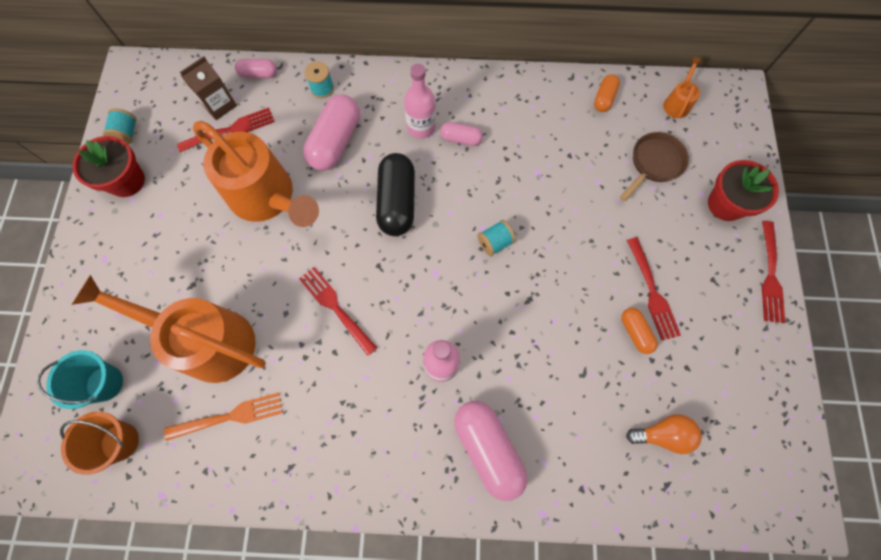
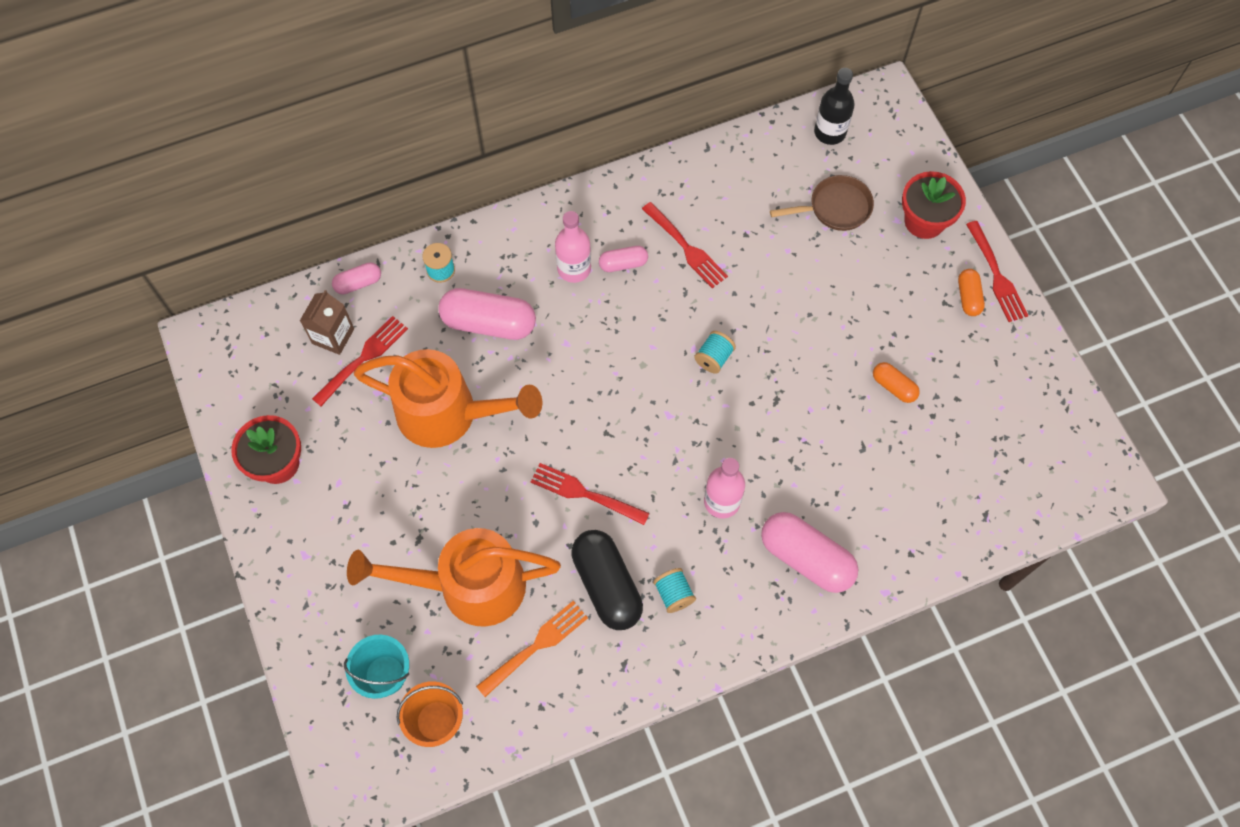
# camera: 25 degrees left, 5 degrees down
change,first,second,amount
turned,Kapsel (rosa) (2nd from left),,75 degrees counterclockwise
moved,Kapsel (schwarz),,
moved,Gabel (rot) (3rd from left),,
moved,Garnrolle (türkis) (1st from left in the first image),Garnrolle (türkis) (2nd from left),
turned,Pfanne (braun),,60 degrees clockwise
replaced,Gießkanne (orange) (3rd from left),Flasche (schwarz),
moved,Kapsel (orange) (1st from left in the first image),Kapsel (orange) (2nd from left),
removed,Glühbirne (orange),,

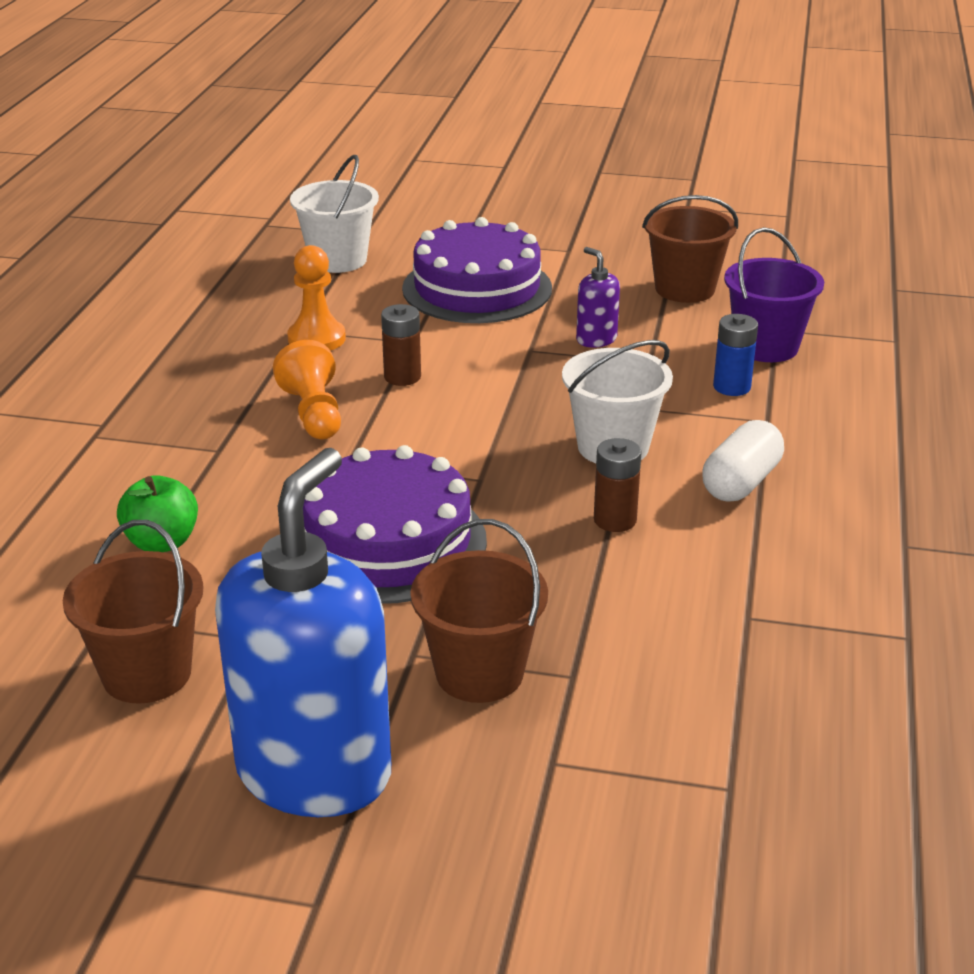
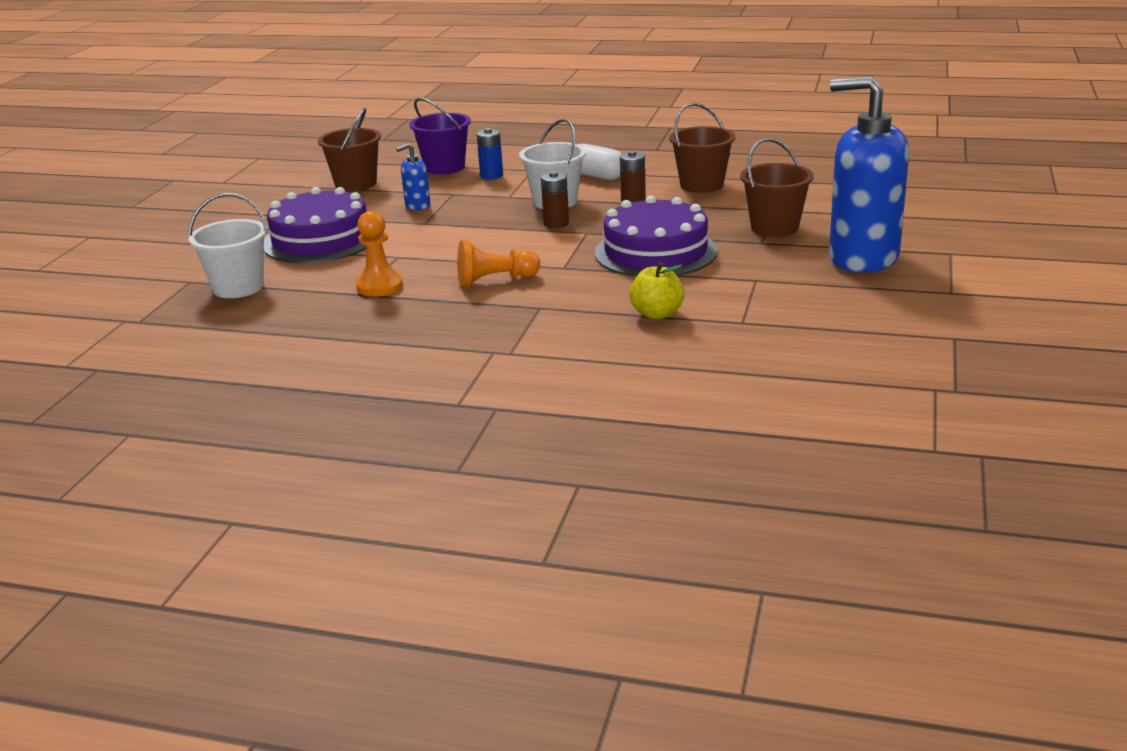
# camera: 85 degrees left, 5 degrees down
change,first,second,amount
recoloured,Seifenspender (lila),Seifenspender (blau) (1st from left),
moved,Batterie (braun) (1st from left),,
recoloured,Apfel (grün),Apfel (gelb),
moved,Eimer (braun) (1st from left in the first image),Eimer (braun) (2nd from left),

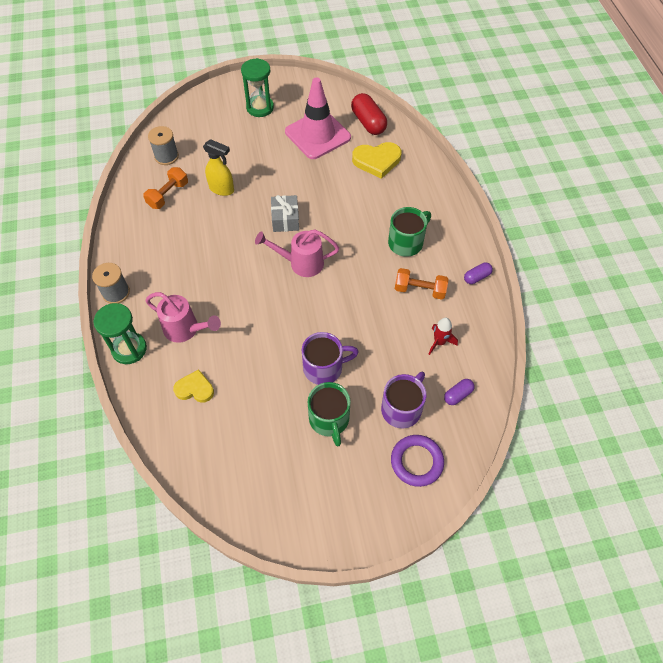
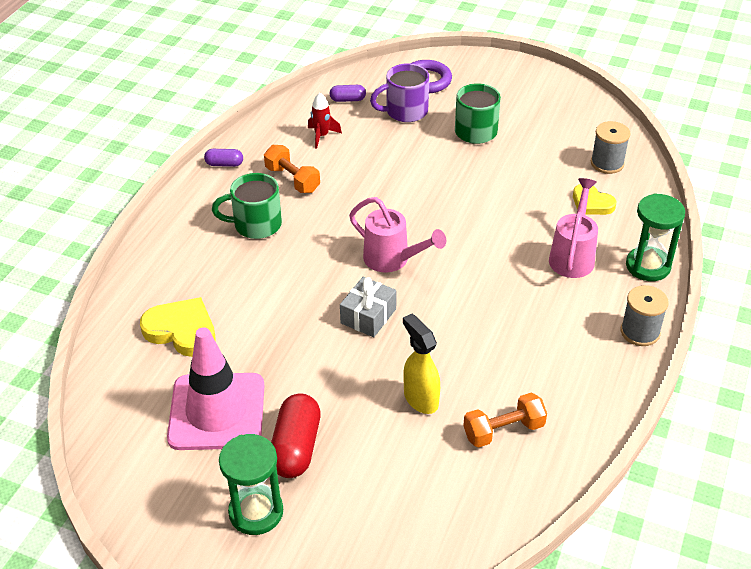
# camera: 145 degrees left, 15 degrees down
change,first,second,amount
moved,Kapsel (rot),,
turned,Gießkanne (rosa) (1st from left in the first image),Gießkanne (rosa) (2nd from left),45 degrees clockwise
moved,Garnrolle (grau) (2nd from left in the first image),Garnrolle (grau) (1st from left),
removed,Tasse (lila) (1st from left),,

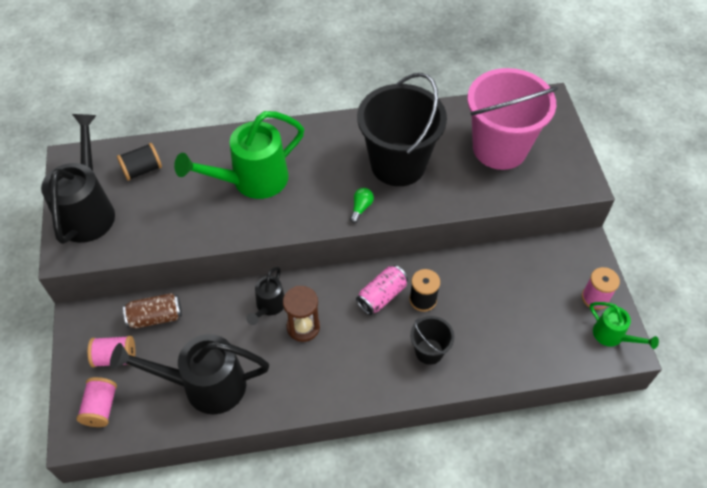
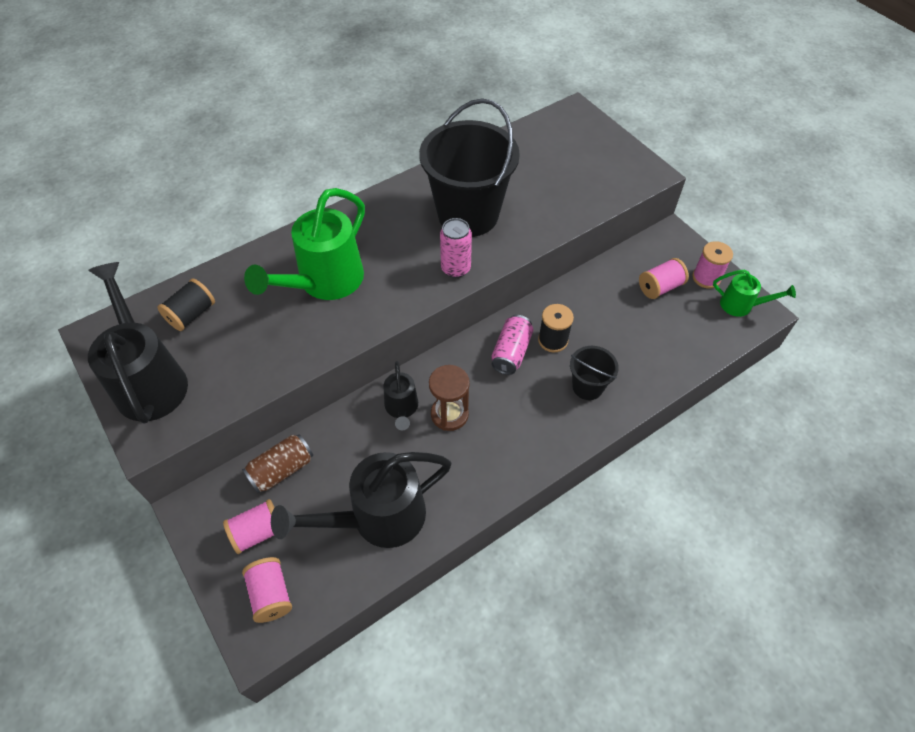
# camera: 25 degrees left, 0 degrees up
change,first,second,amount
replaced,Glühbirne (grün),Dose (rosa) (1st from left),
added,,Garnrolle (rosa) (3rd from left),
removed,Eimer (rosa),,

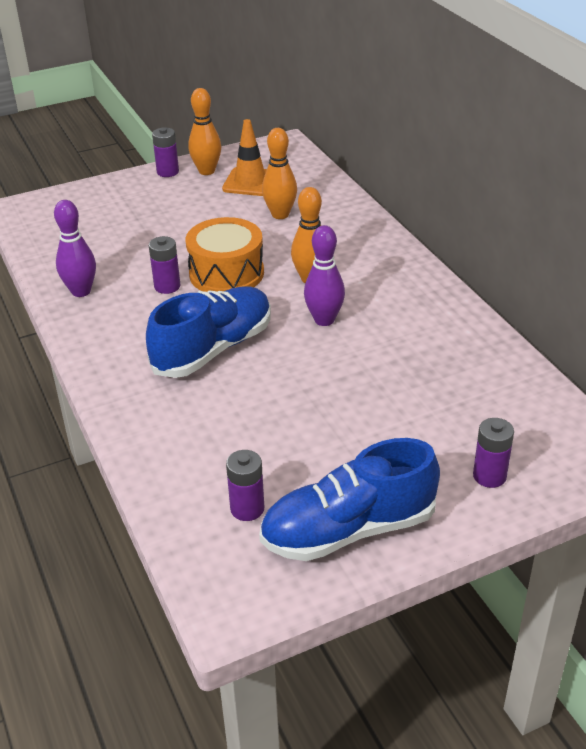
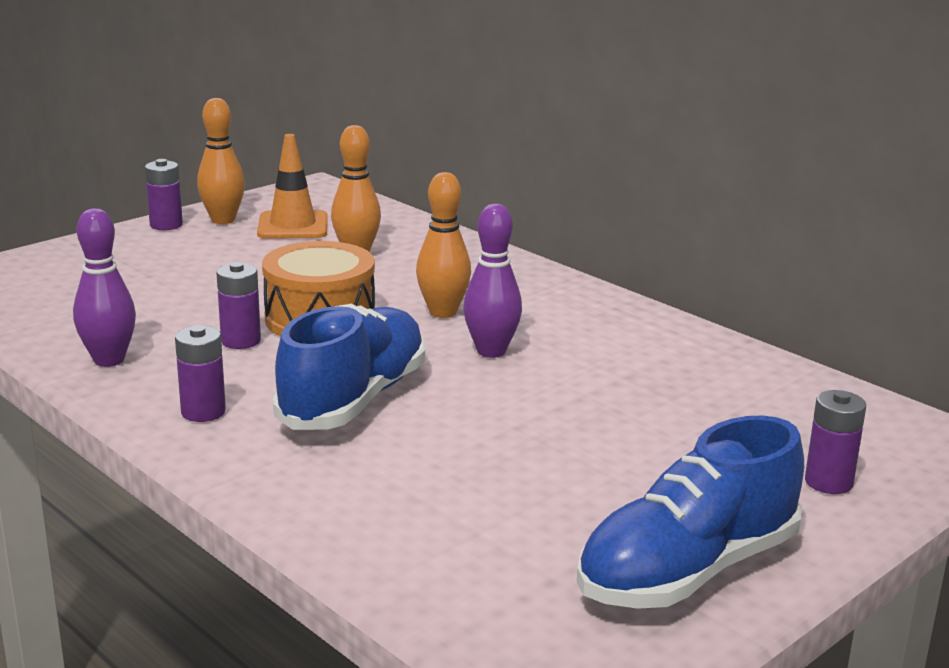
# camera: 20 degrees left, 15 degrees down
change,first,second,amount
moved,Batterie (lila) (3rd from left in the first image),Batterie (lila) (2nd from left),

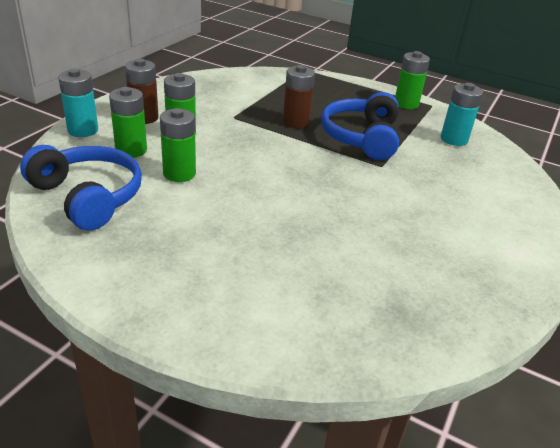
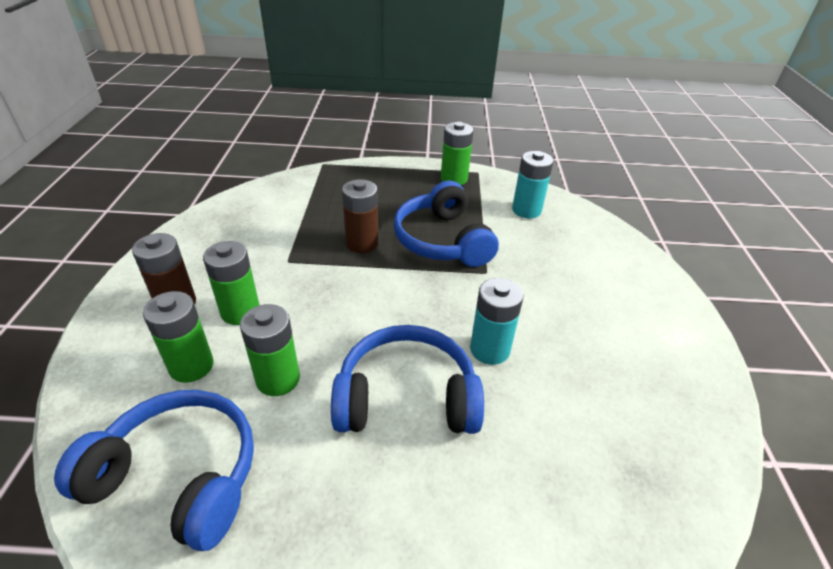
# camera: 25 degrees left, 5 degrees up
change,first,second,amount
added,,Kopfhörer (blau) (2nd from left),
moved,Batterie (türkis) (1st from left),,

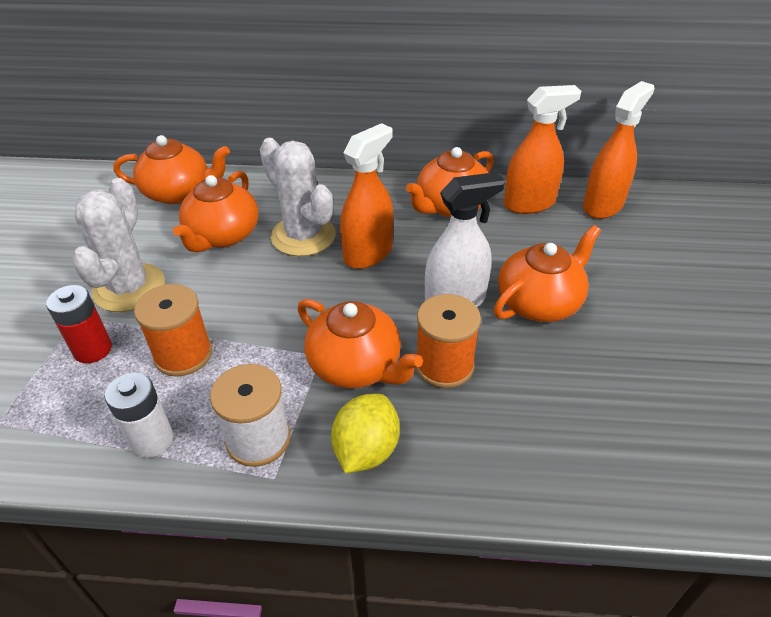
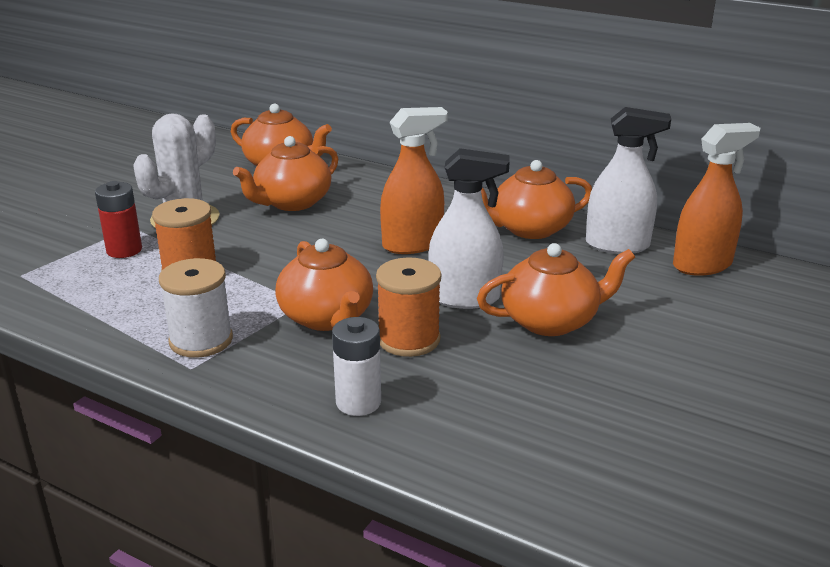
# camera: 25 degrees right, 15 degrees down
change,first,second,amount
moved,Batterie (weiß),,
recoloured,Sprühflasche (orange) (2nd from left),Sprühflasche (weiß) (2nd from left),
removed,Kaktus (weiß) (2nd from left),,
removed,Zitrone (gelb),,

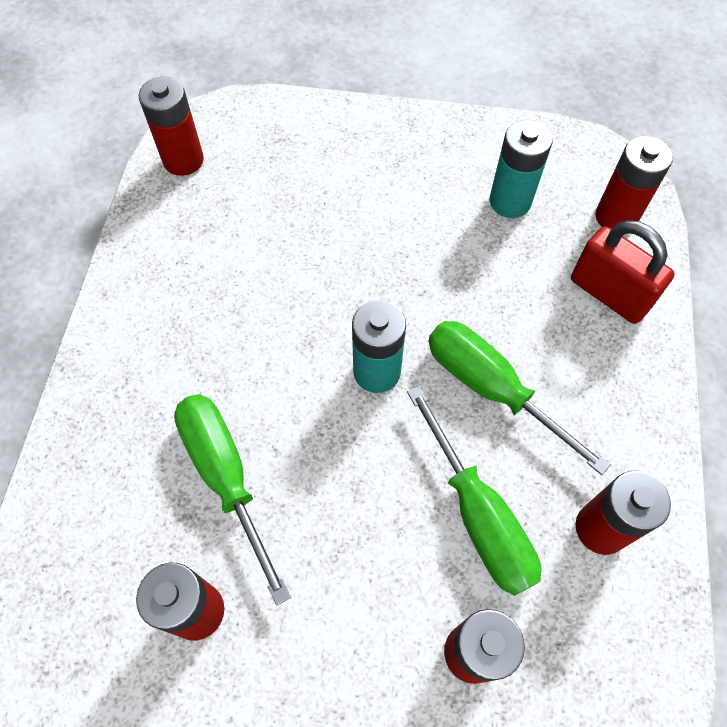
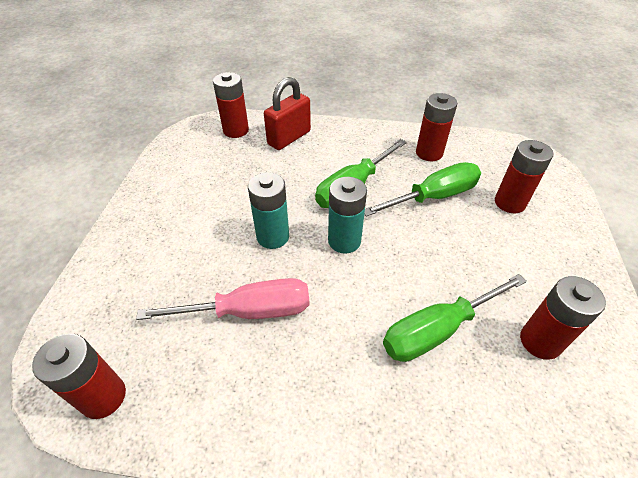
# camera: 90 degrees left, 15 degrees down
change,first,second,amount
added,,Schraubenzieher (rosa),
moved,Batterie (türkis) (2nd from left in the first image),Batterie (türkis) (1st from left),

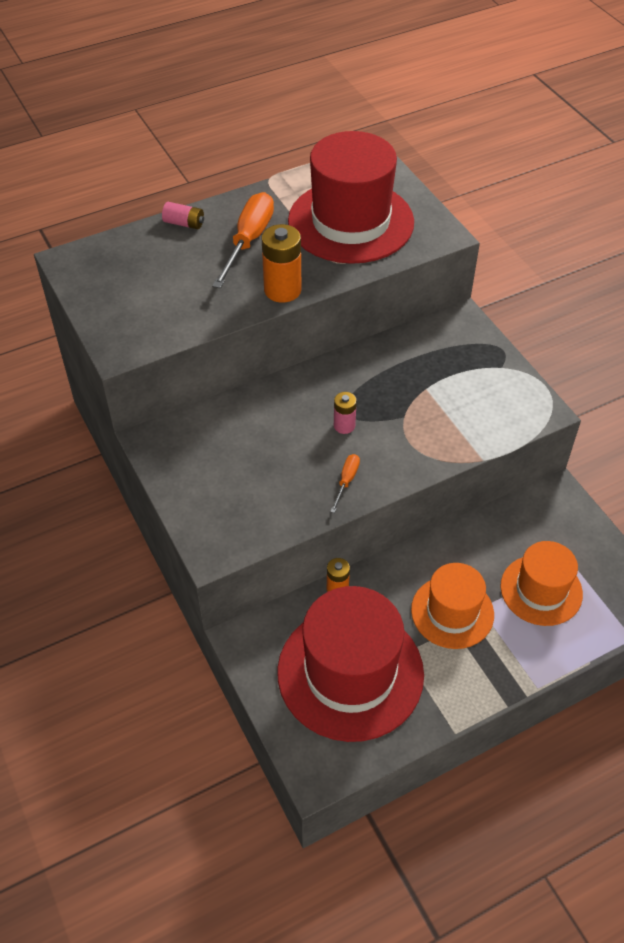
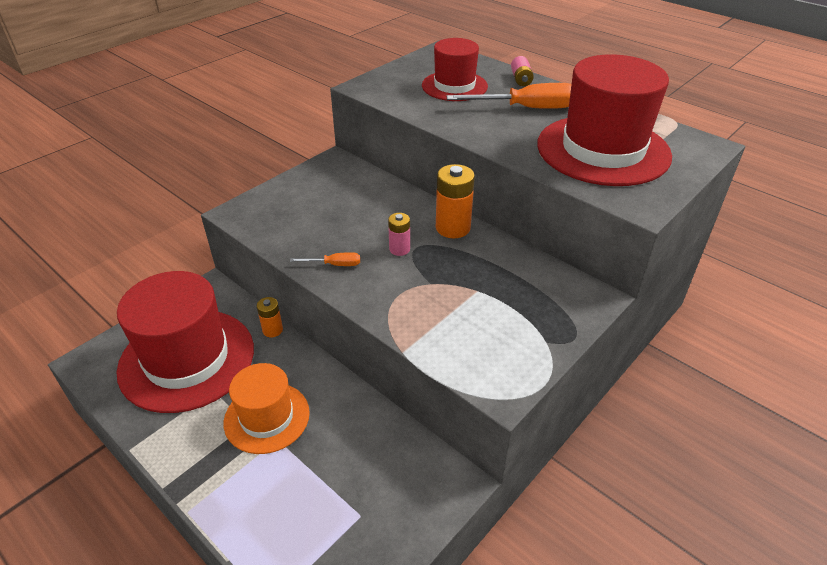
# camera: 70 degrees right, 10 degrees down
change,first,second,amount
added,,Hut (rot) (2nd from left),
moved,Batterie (orange) (1st from left in the first image),Batterie (orange) (2nd from left),
removed,Hut (orange) (2nd from left),,

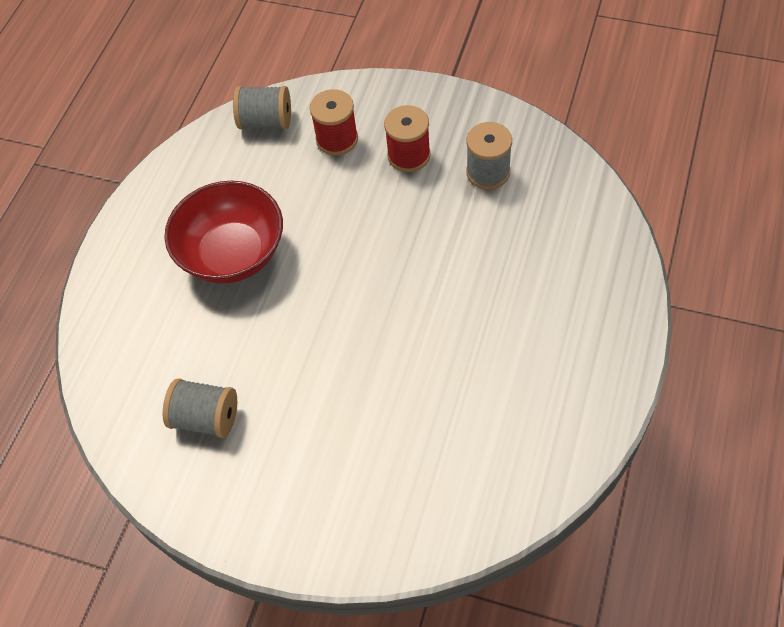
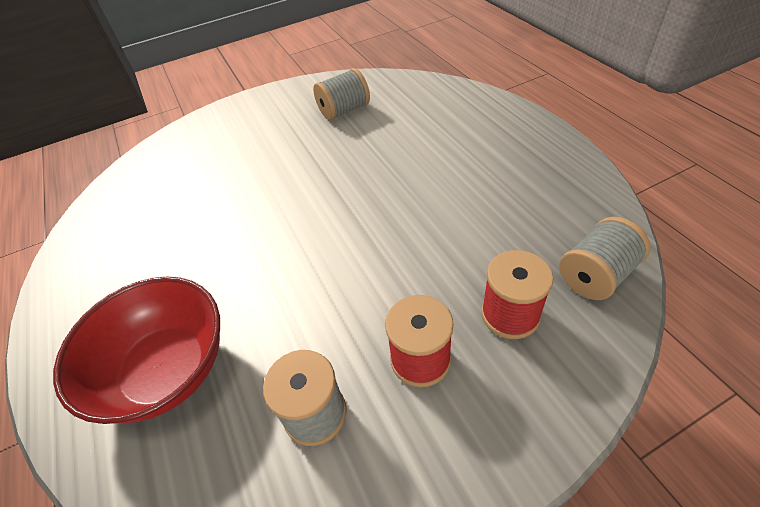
# camera: 135 degrees right, 10 degrees down
change,first,second,amount
moved,Schüssel (rot),,

